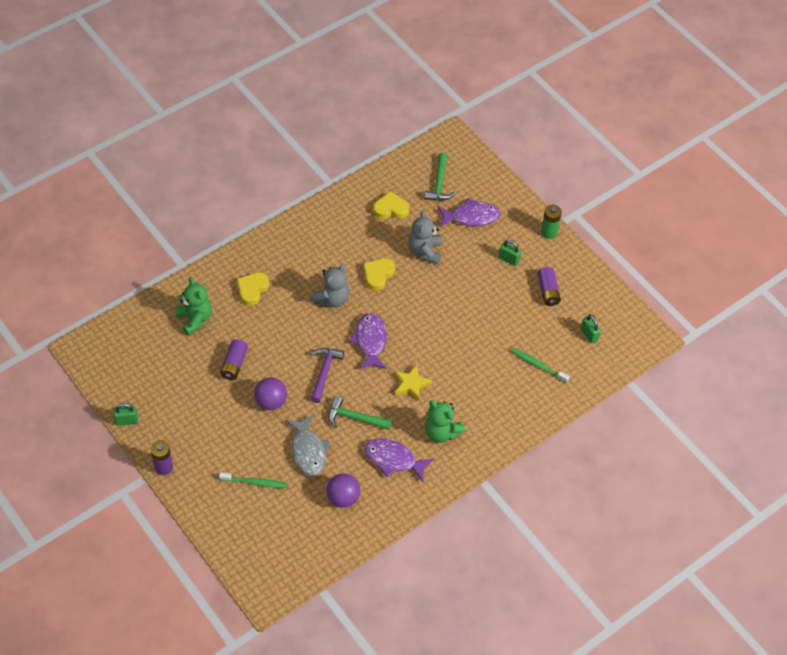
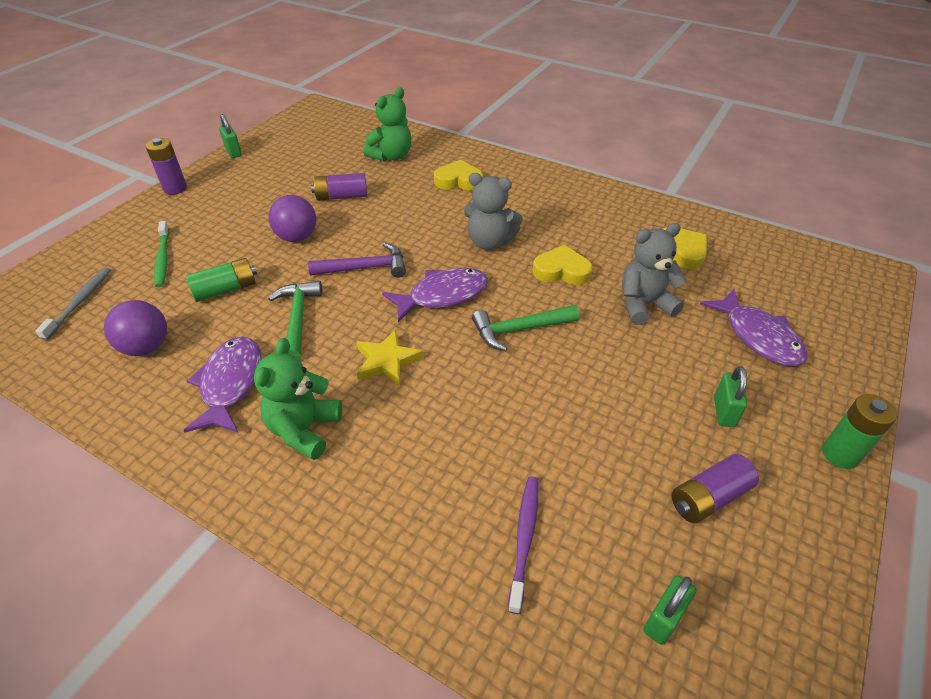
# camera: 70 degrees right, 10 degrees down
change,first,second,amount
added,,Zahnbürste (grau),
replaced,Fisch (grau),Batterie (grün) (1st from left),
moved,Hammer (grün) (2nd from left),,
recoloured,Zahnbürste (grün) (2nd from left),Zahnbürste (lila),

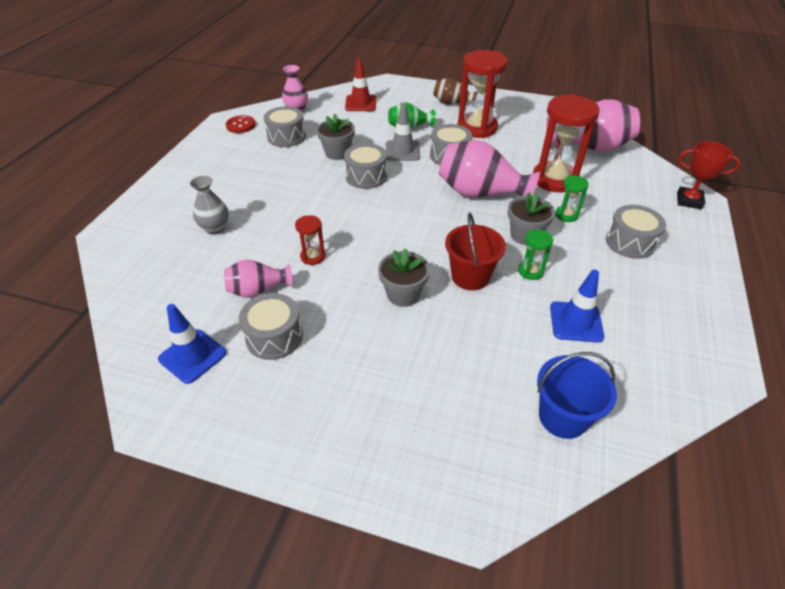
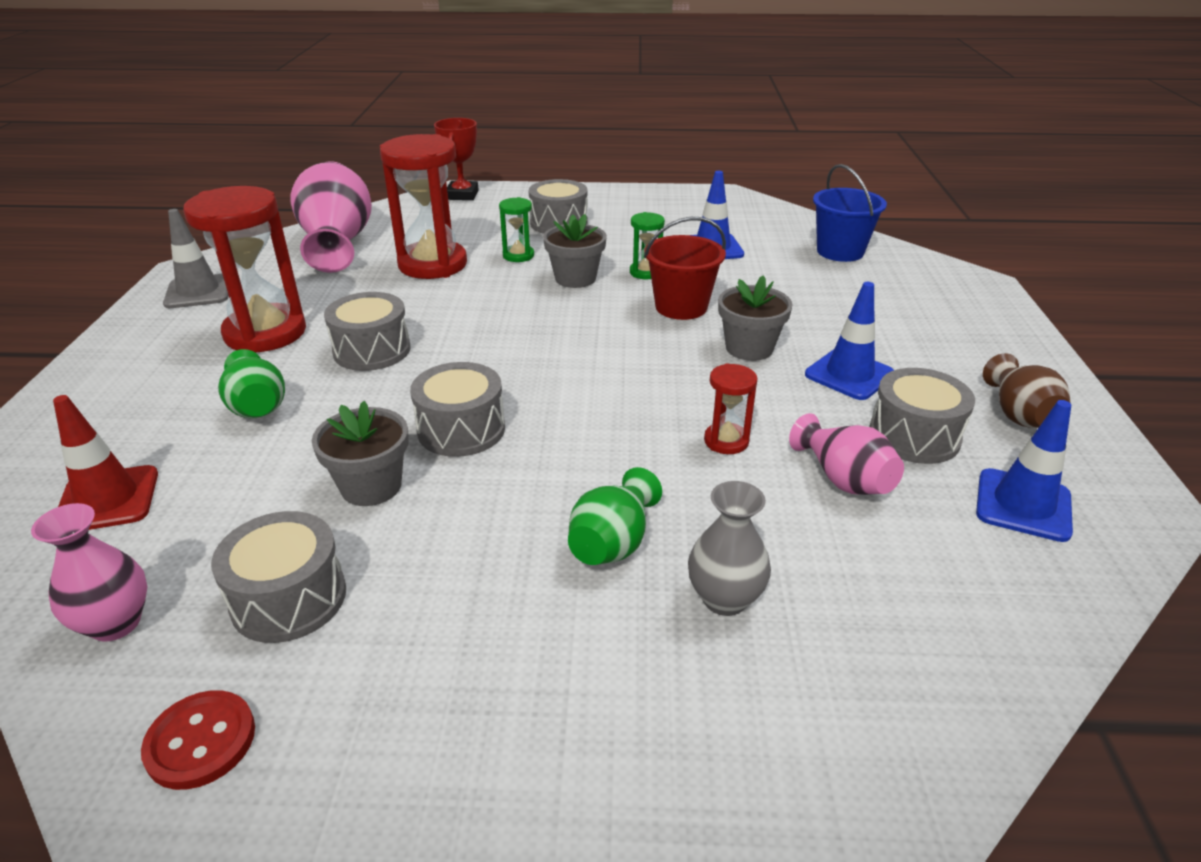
# camera: 105 degrees left, 10 degrees down
change,first,second,amount
moved,Leitkegel (grau),,
added,,Vase (grün) (2nd from left),
added,,Leitkegel (blau) (2nd from left),
moved,Vase (braun),,
removed,Vase (rosa) (3rd from left),,

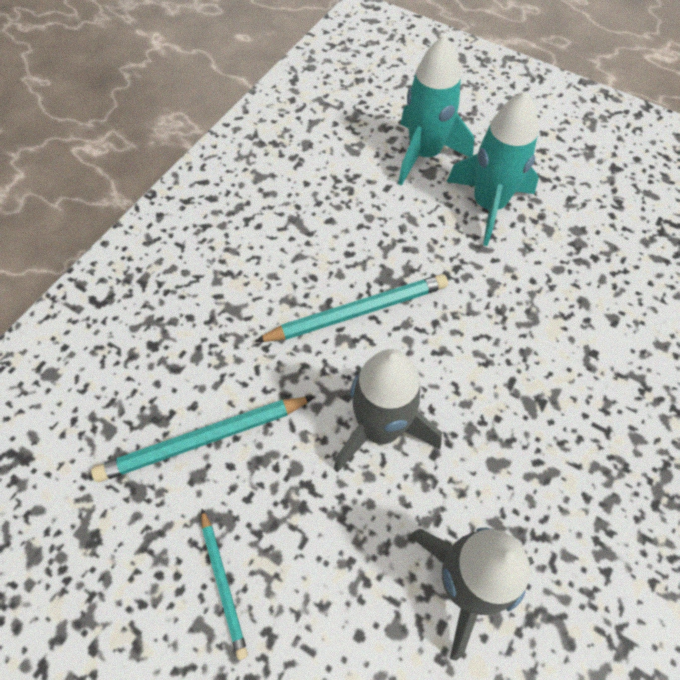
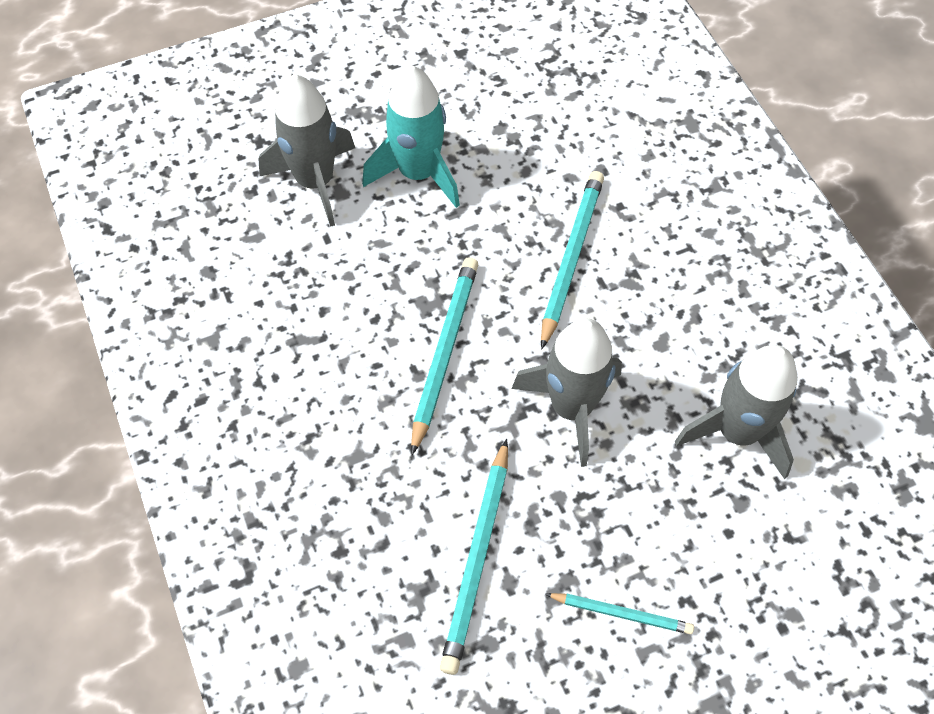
# camera: 55 degrees left, 0 degrees up
change,first,second,amount
recoloured,Rakete (türkis) (1st from left),Rakete (grau) (1st from left),
added,,Bleistift (türkis) (3rd from left),

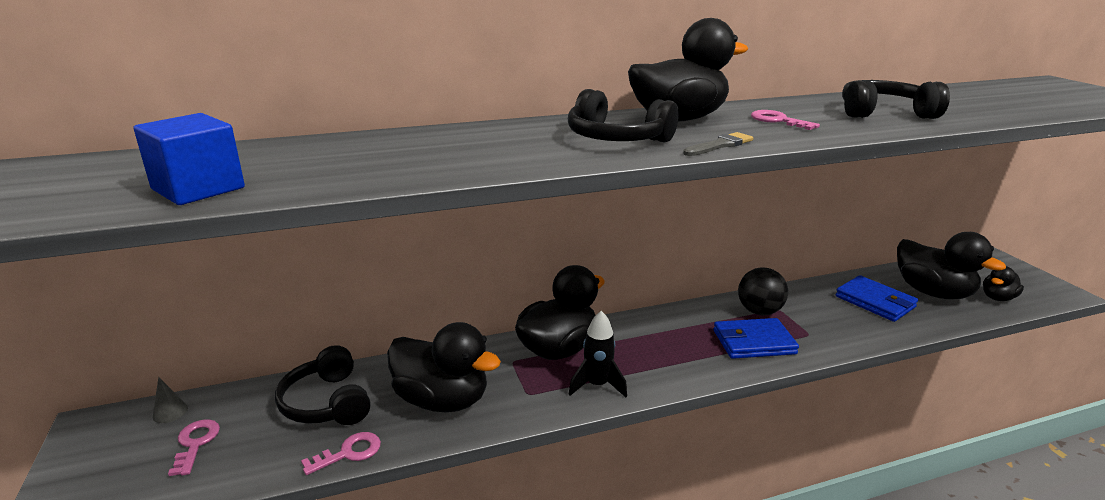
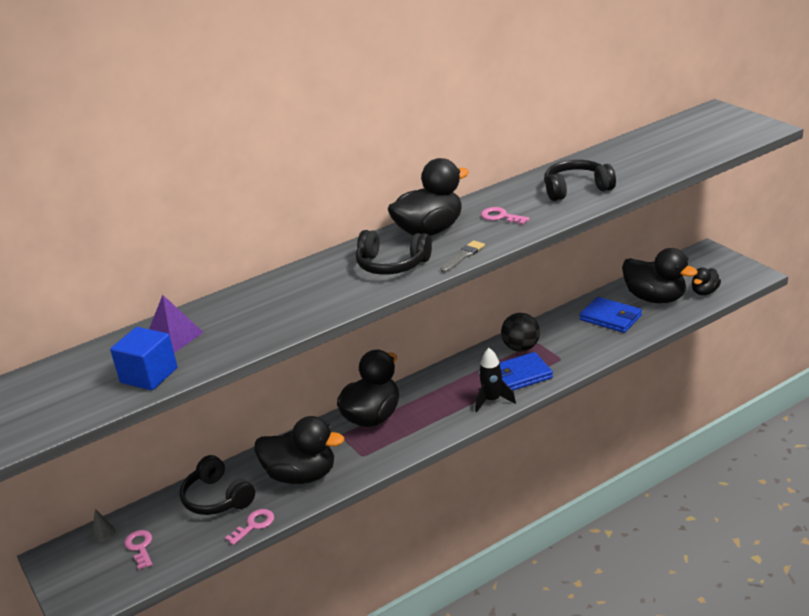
# camera: 10 degrees left, 5 degrees up
change,first,second,amount
added,,Pyramide (lila),
moved,Rakete (schwarz),,

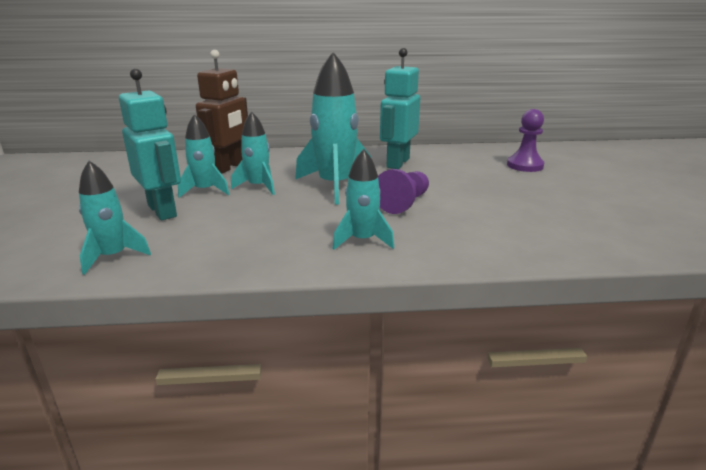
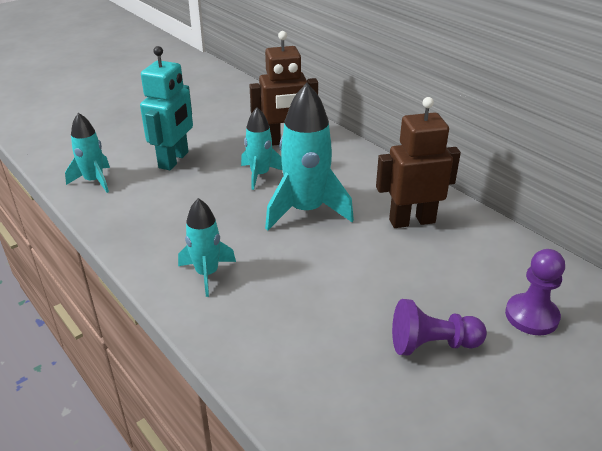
# camera: 55 degrees right, 10 degrees up
change,first,second,amount
recoloured,Roboter (türkis) (2nd from left),Roboter (braun) (2nd from left),
moved,Bauer (lila) (1st from left),,
removed,Rakete (türkis) (2nd from left),,

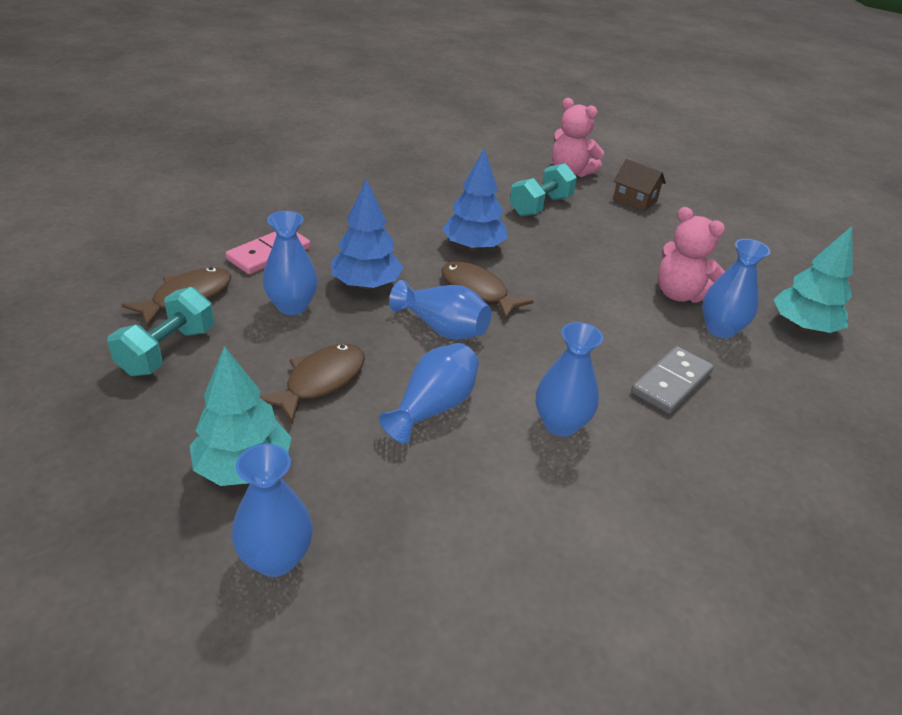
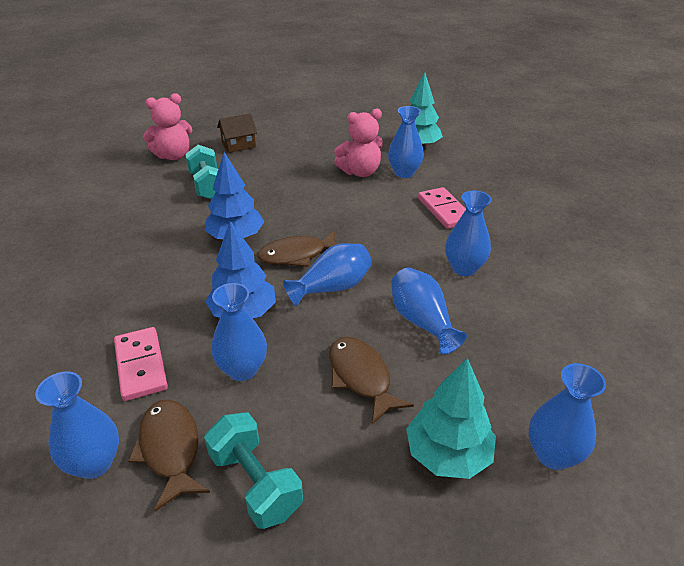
# camera: 60 degrees left, 0 degrees up
change,first,second,amount
added,,Vase (blau) (1st from left),
recoloured,Dominostein (grau),Dominostein (rosa) (2nd from left),

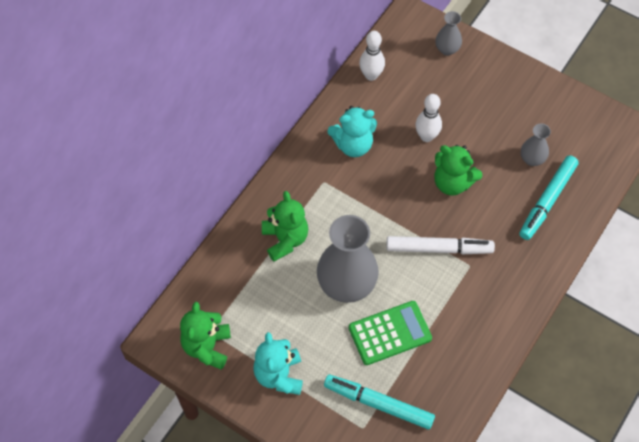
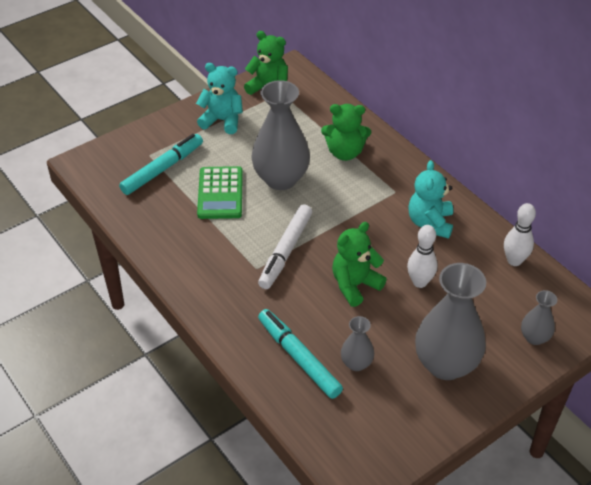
# camera: 110 degrees right, 15 degrees down
change,first,second,amount
added,,Vase (grau) (3rd from left),

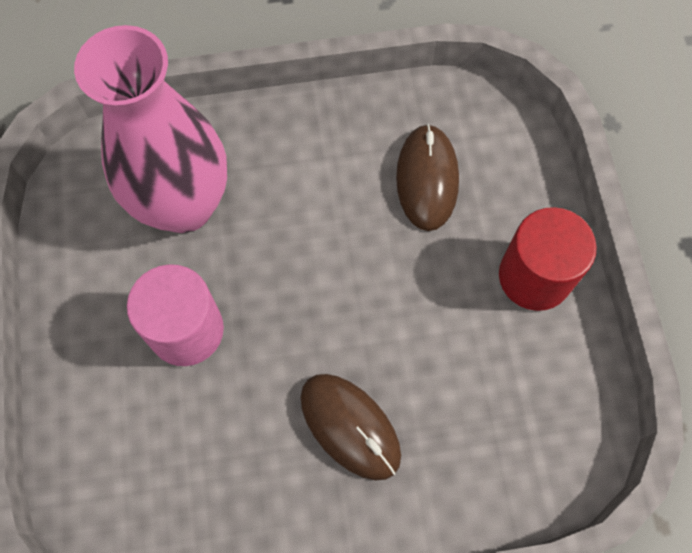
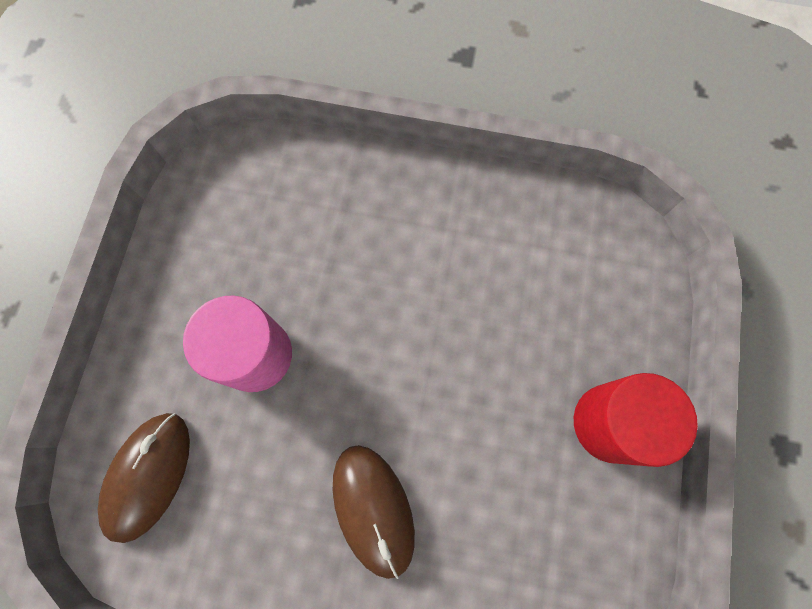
# camera: 20 degrees right, 5 degrees up
change,first,second,amount
moved,Computermaus (braun) (2nd from left in the first image),Computermaus (braun) (1st from left),
removed,Vase (rosa),,

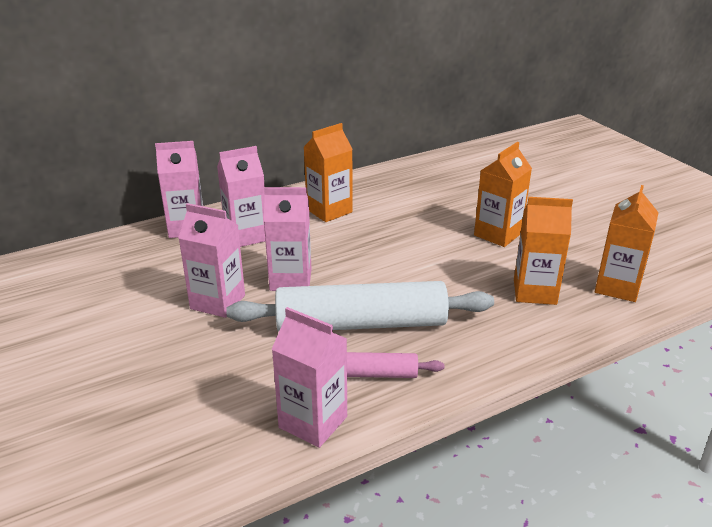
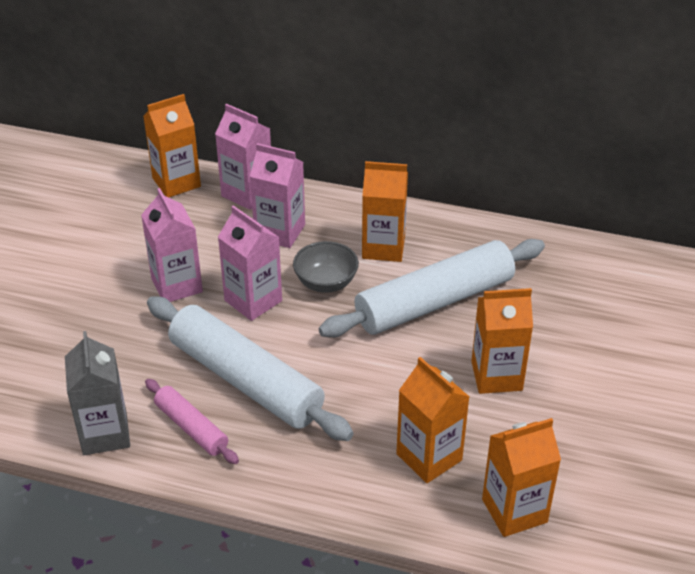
# camera: 45 degrees right, 10 degrees up
change,first,second,amount
recoloured,Getränkekarton (rosa) (5th from left),Getränkekarton (grau),
added,,Getränkekarton (orange) (1st from left),
added,,Schüssel (grau),
added,,Nudelholz (weiß) (2nd from left),

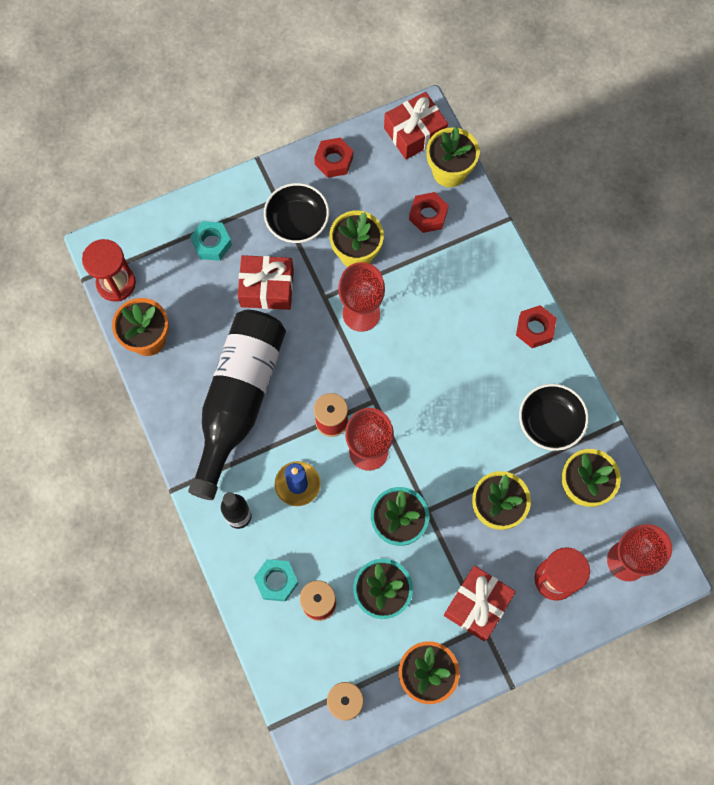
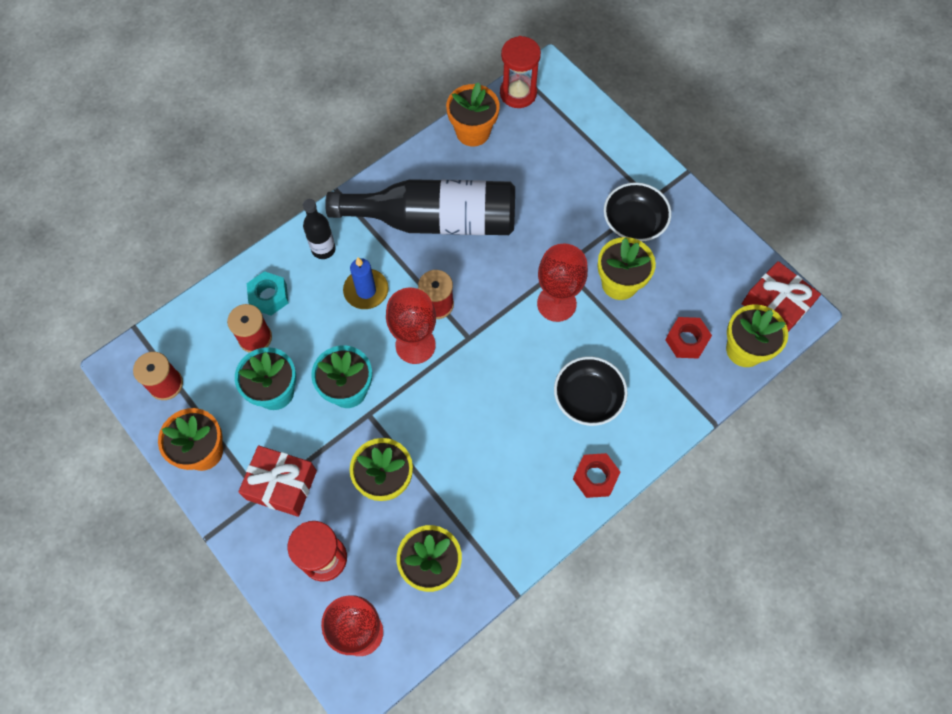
# camera: 75 degrees right, 5 degrees down
change,first,second,amount
moved,Schüssel (schwarz) (2nd from left in the first image),Schüssel (schwarz) (1st from left),
removed,Sechskantmutter (türkis) (1st from left),,
removed,Geschenk (rot) (1st from left),,
removed,Sechskantmutter (rot) (1st from left),,

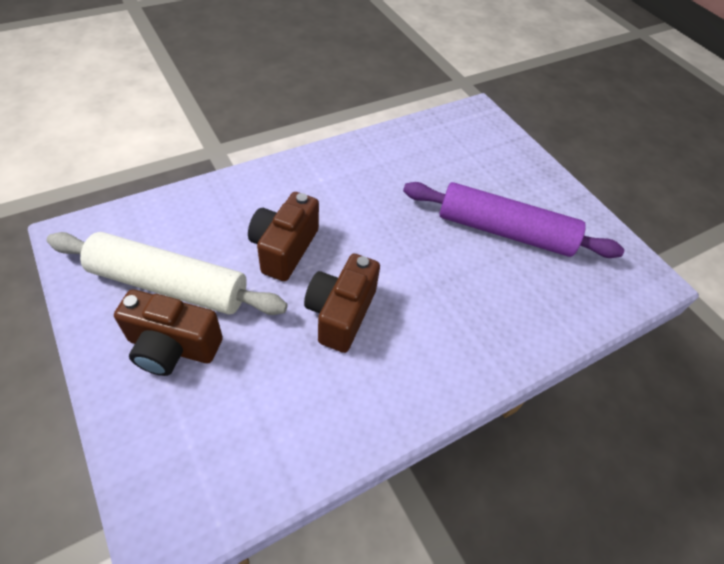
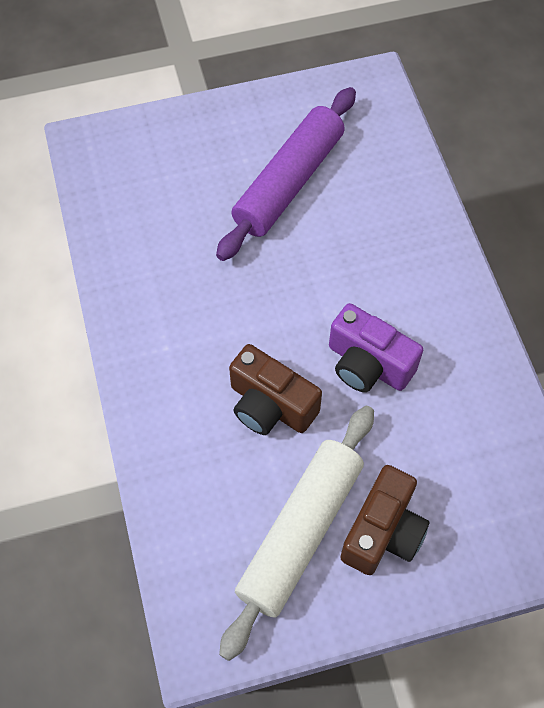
# camera: 70 degrees left, 10 degrees up
change,first,second,amount
recoloured,Kamera (braun) (3rd from left),Kamera (lila),

